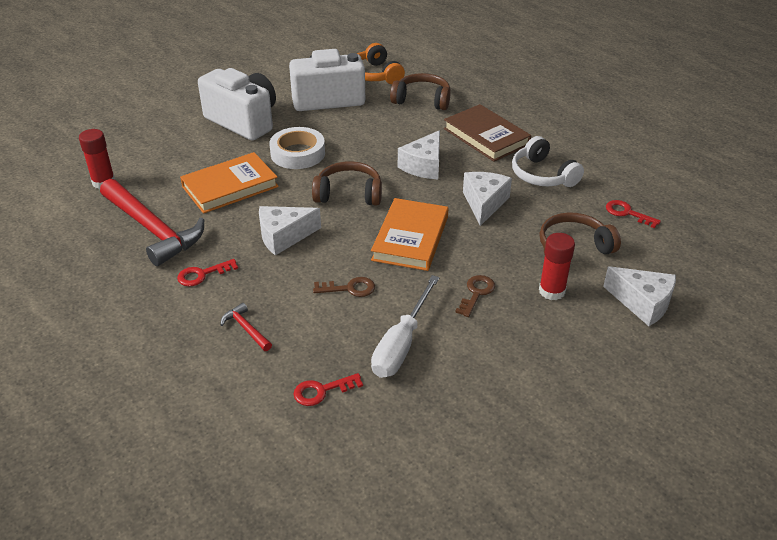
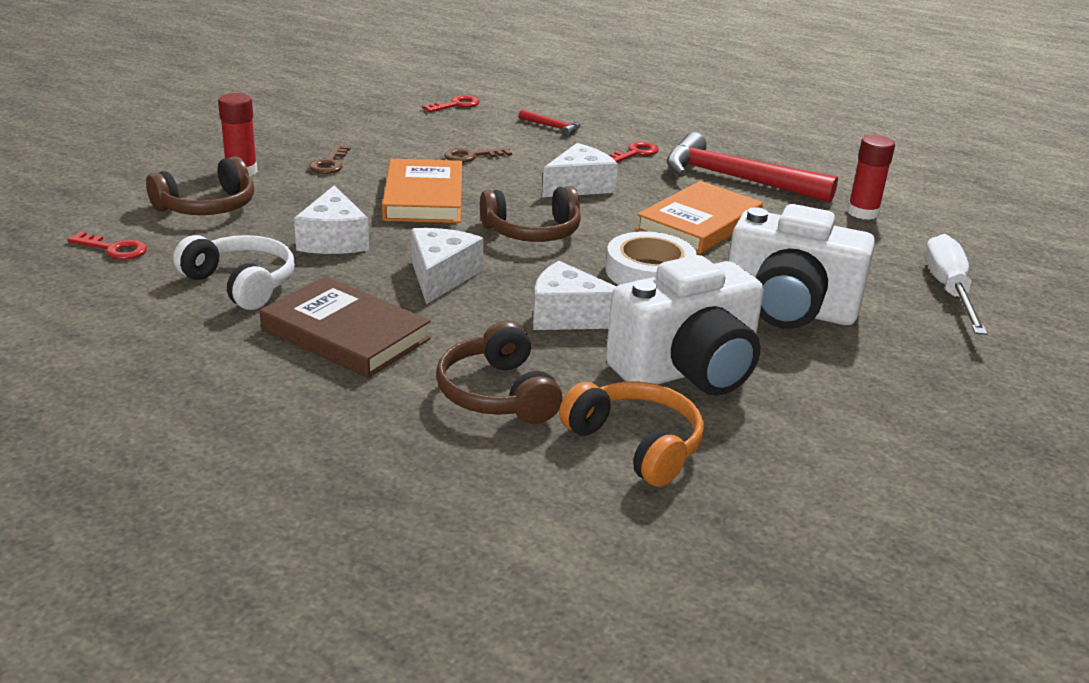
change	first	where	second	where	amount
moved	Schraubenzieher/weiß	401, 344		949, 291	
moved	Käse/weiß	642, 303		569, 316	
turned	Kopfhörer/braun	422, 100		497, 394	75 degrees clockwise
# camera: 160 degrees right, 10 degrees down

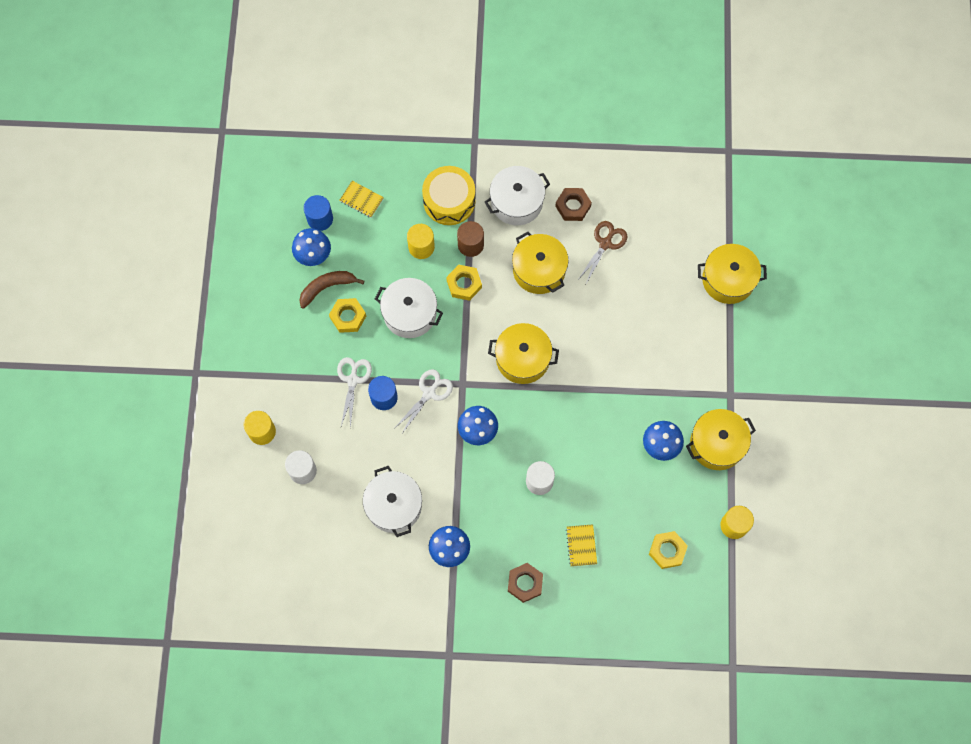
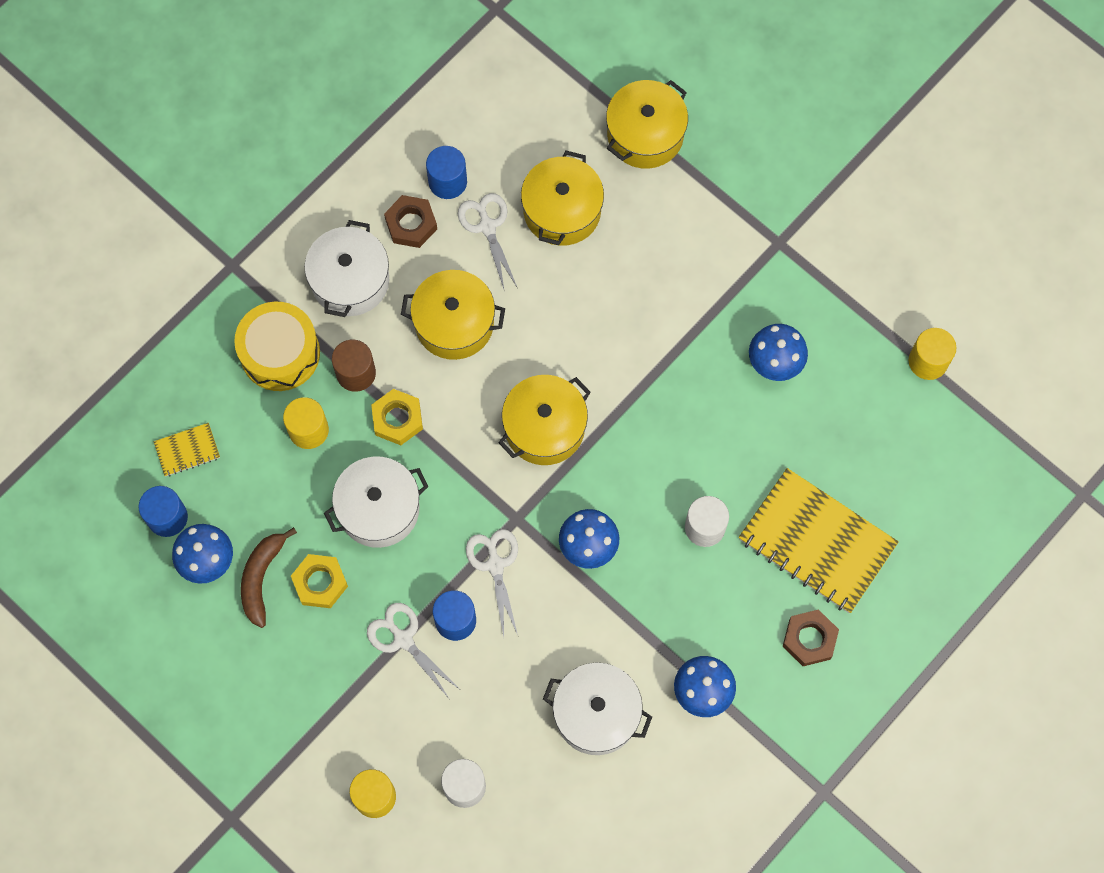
change	first	where	second	where	amount
removed	Sechskantmutter/gelb	667, 551			
added			Vollzylinder/blau	447, 182	
moved	Kochtopf/gelb	717, 444		562, 211	
recoloured	Schere/braun	605, 243	Schere/weiß	487, 226	
resized	Notizbuch/gelb	581, 545		817, 542	x2.27
# camera: 50 degrees left, 0 degrees up

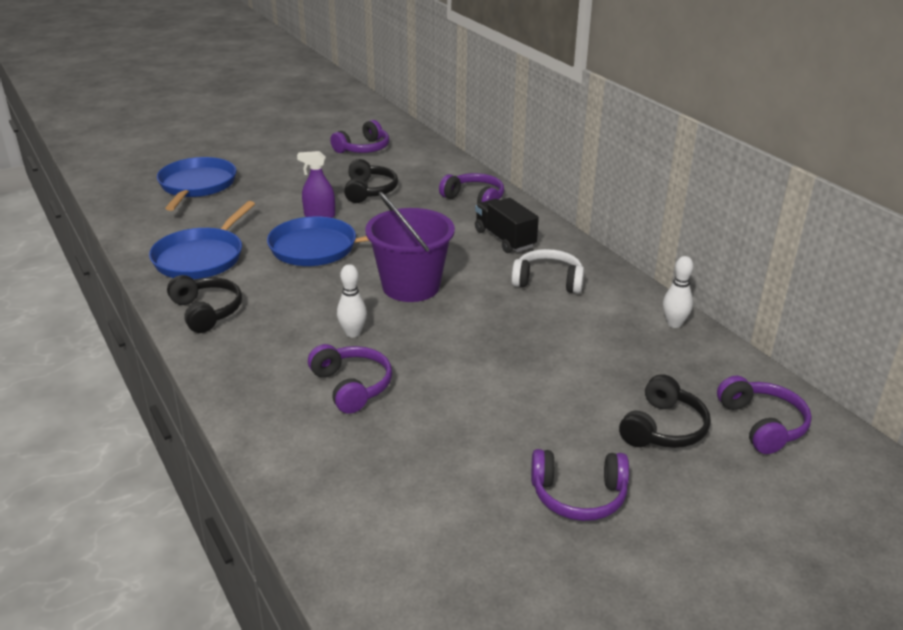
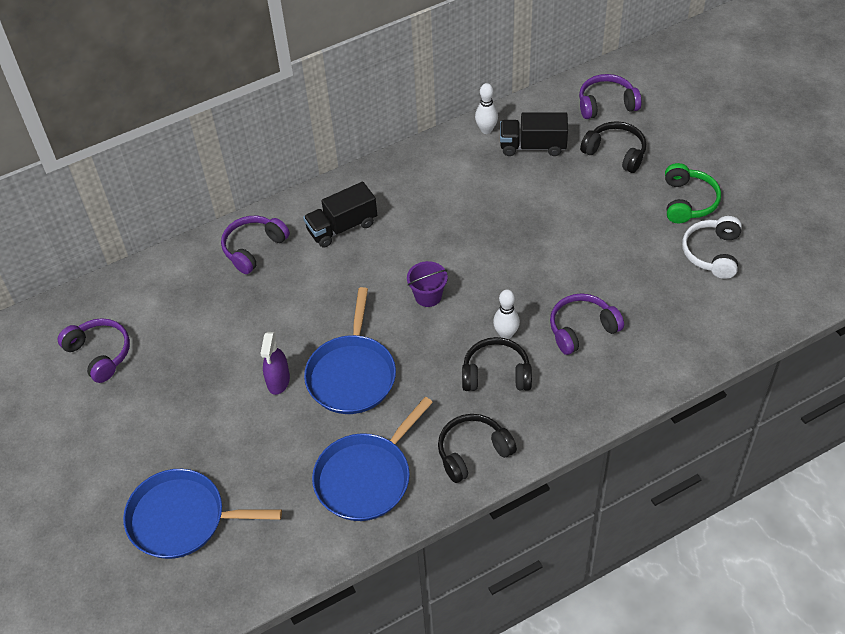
change	first	where	second	where	amount
added			Lastwagen/schwarz	533, 146	
moved	Kopfhörer/schwarz	369, 191		496, 374	
moved	Kopfhörer/weiß	548, 281		712, 253	
recoloured	Kopfhörer/lila	578, 496	Kopfhörer/grün	688, 201	
turned	Pfanne/blau	201, 257		366, 477	105 degrees clockwise
resized	Eimer/lila	411, 286		428, 296	x0.50
# camera: 85 degrees left, 20 degrees up

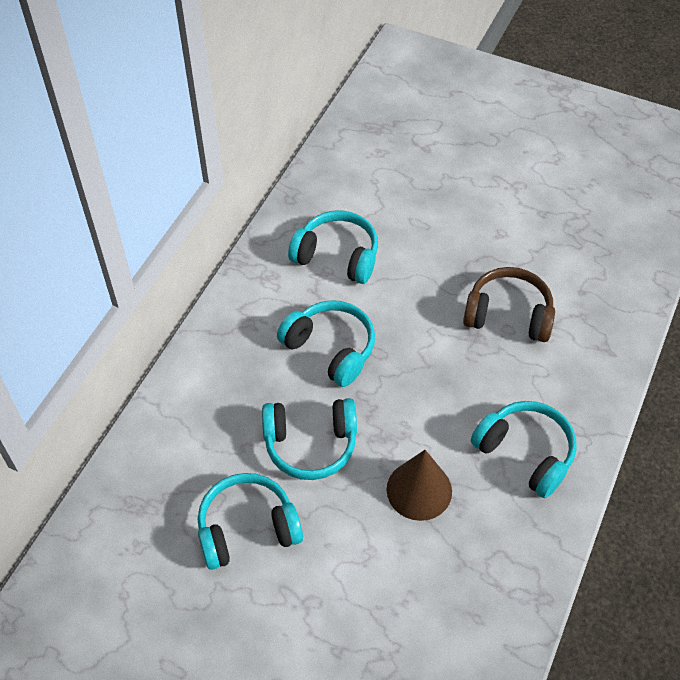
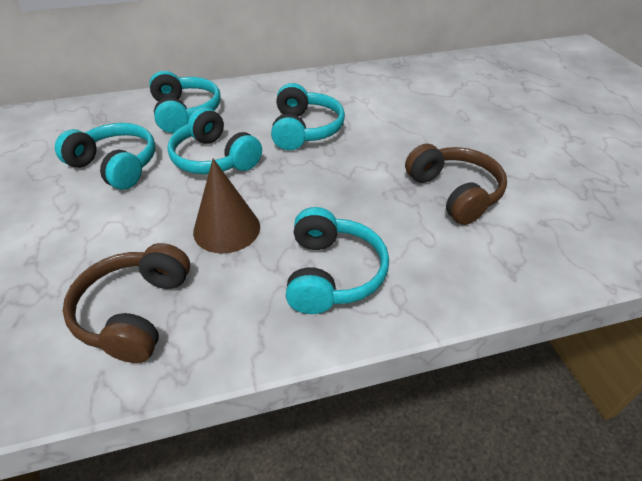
change	first	where	second	where	amount
added			Kopfhörer/braun	135, 312	
moved	Kopfhörer/türkis	337, 256		185, 112	
# camera: 50 degrees right, 10 degrees down

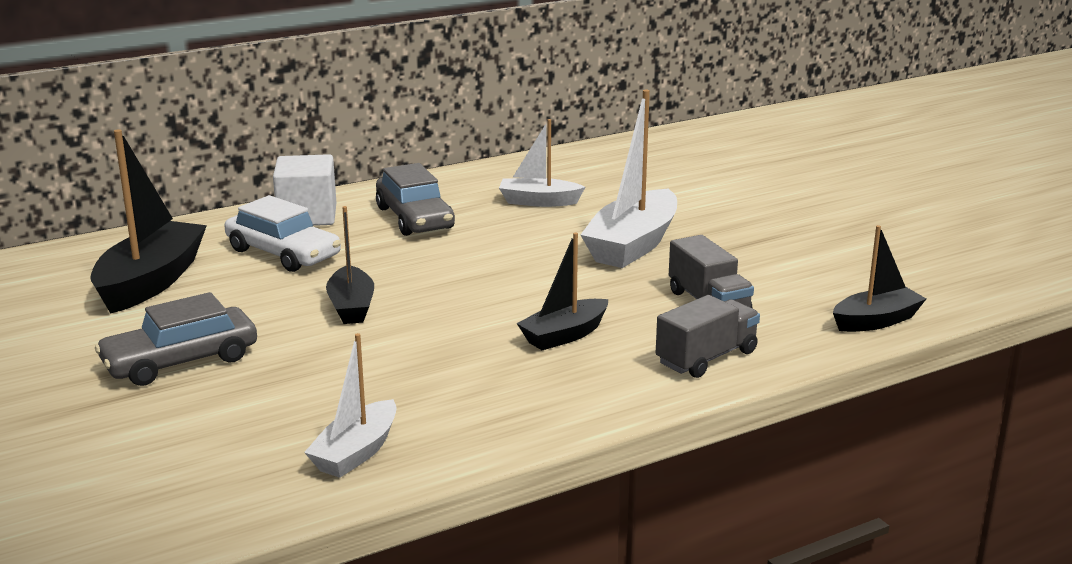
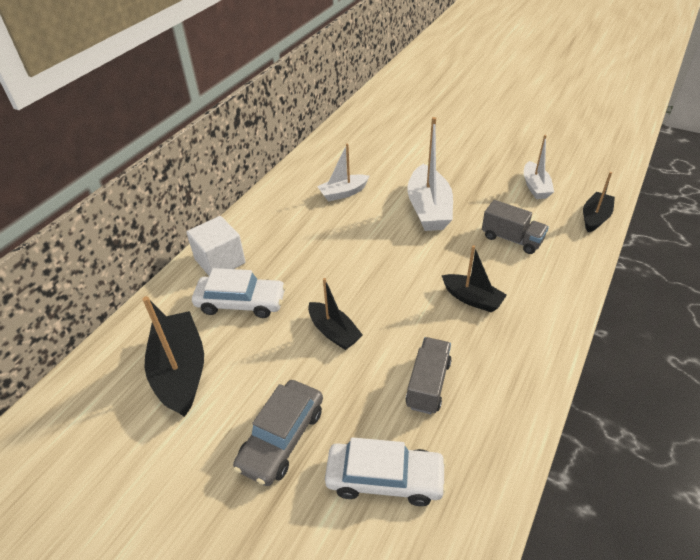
change	first	where	second	where	amount
removed	Auto/grau	415, 218			
added			Auto/weiß	385, 479	
moved	Boot/weiß	356, 452		535, 187	
moved	Lastwagen/grau	706, 358		428, 384	
turned	Boot/schwarz	564, 335		472, 299	75 degrees counterclockwise
# camera: 30 degrees left, 20 degrees up

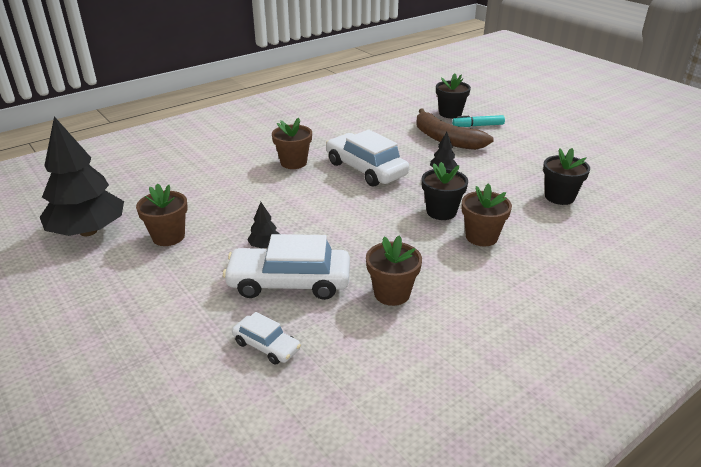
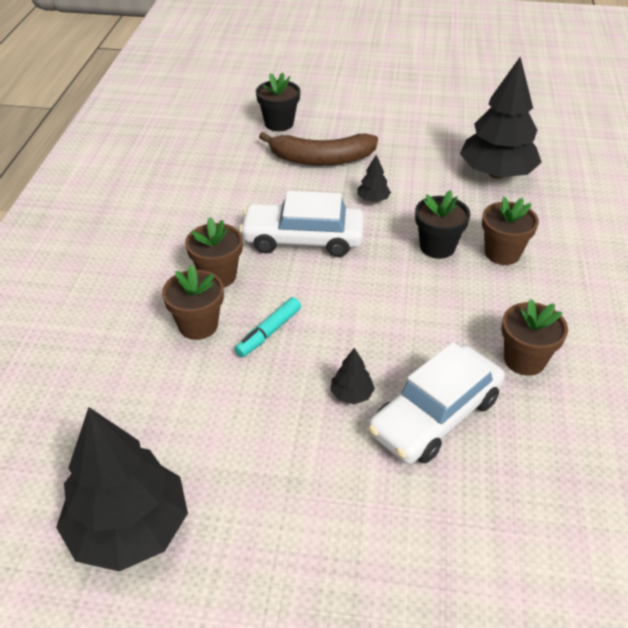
change	first	where	second	where	amount
removed	Auto/weiß	266, 346			
moved	Blumentopf/braun	168, 237		198, 325	
moved	Filzstift/türkis	478, 126		268, 332	
replaced	Blumentopf/schwarz	559, 197	Baum/schwarz	496, 173	
# camera: 45 degrees left, 10 degrees up

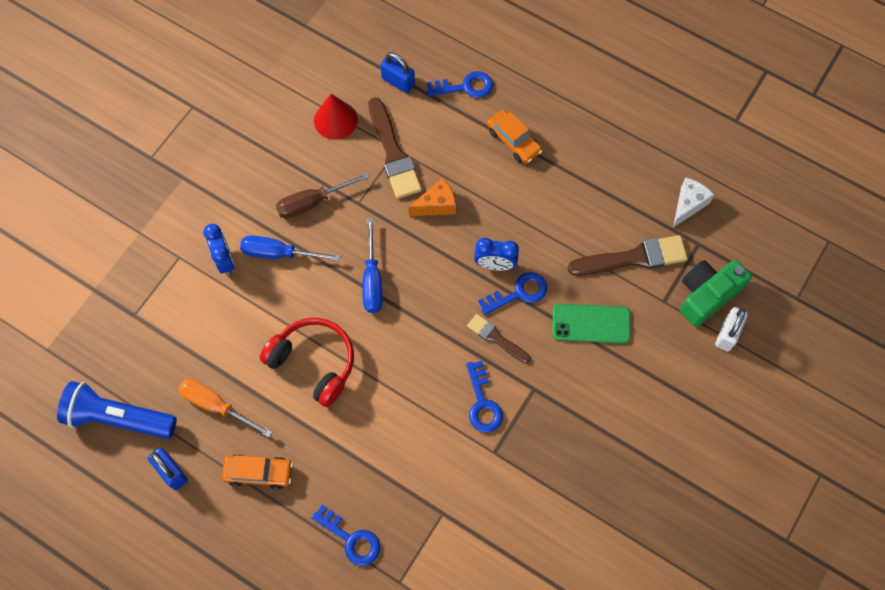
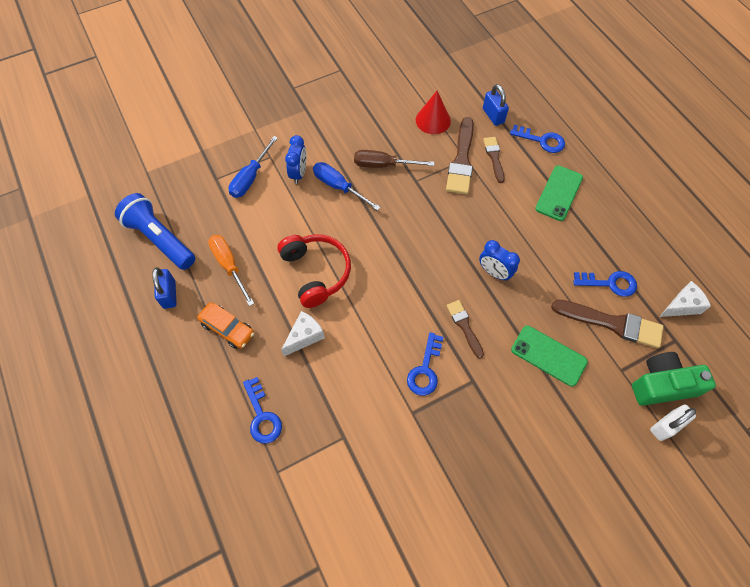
change	first	where	second	where	amount
removed	Käse/orange	436, 205			
added			Käse/weiß	304, 336	
added			Pinsel/braun	494, 157	
moved	Schraubenzieher/blau	372, 280		251, 178	
moved	Schlüssel/blau	519, 293		610, 283	
replaced	Auto/orange	514, 141	Handy/grün	558, 193	
# camera: 30 degrees right, 5 degrees down

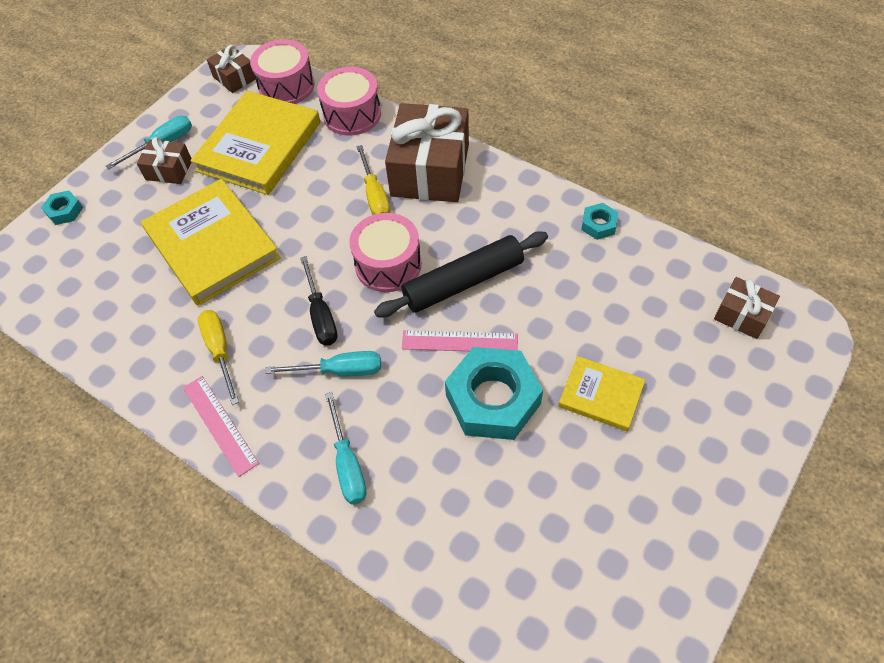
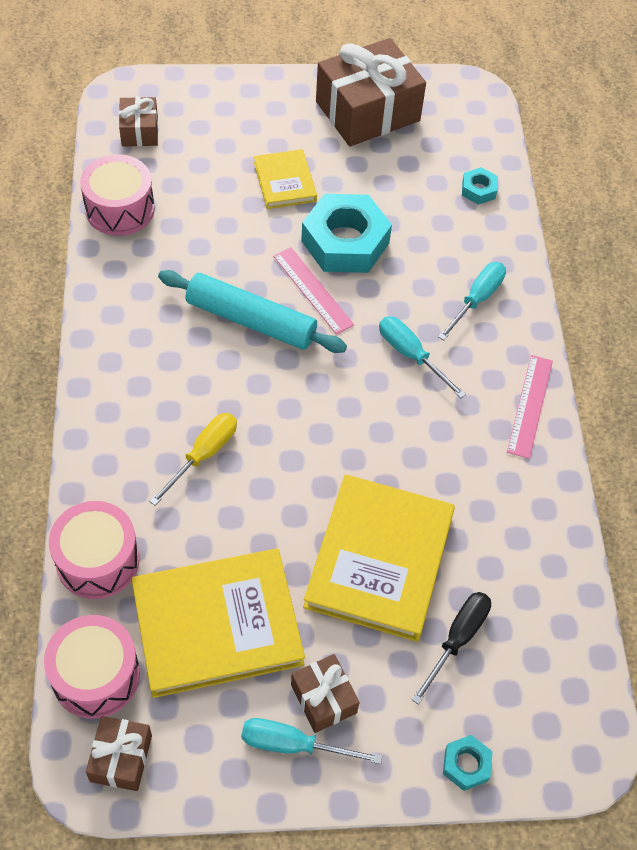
change	first	where	second	where	amount
removed	Schraubenzieher/gelb	220, 351			
moved	Schraubenzieher/schwarz	321, 315		457, 639	
moved	Trommel/rosa	388, 264		120, 209	
moved	Geschenk/braun	430, 170		367, 111	
moved	Sechskantmutter/türkis	598, 225		478, 190	
recoloured	Nudelholz/schwarz	463, 282	Nudelholz/türkis	251, 321	
# camera: 135 degrees left, 0 degrees up

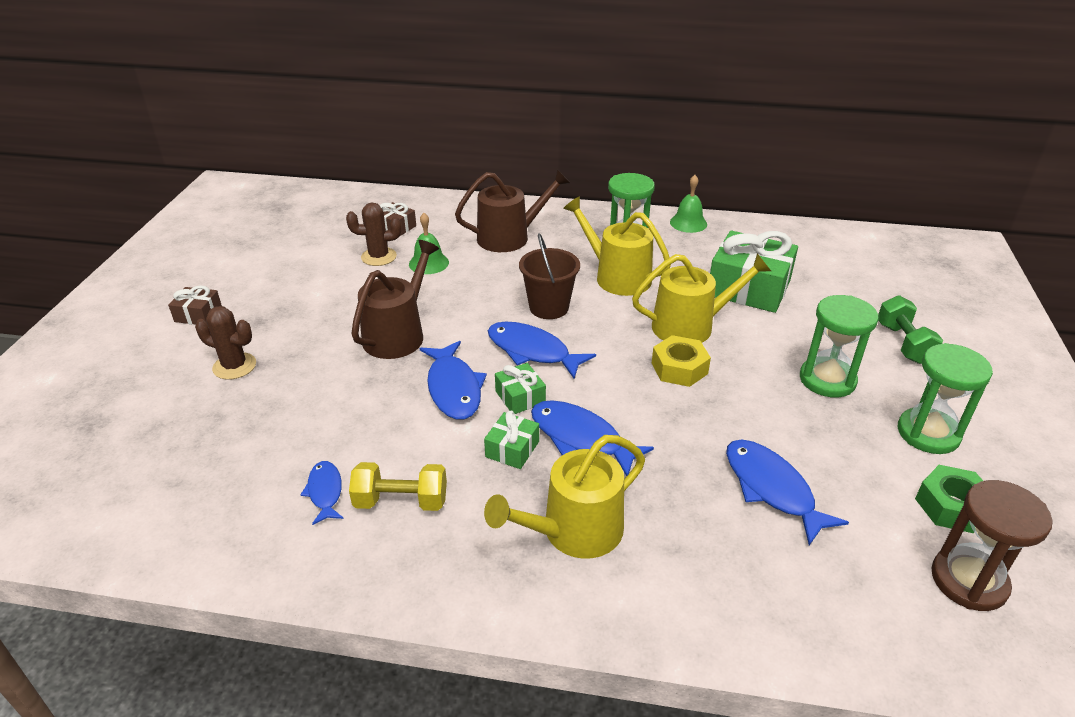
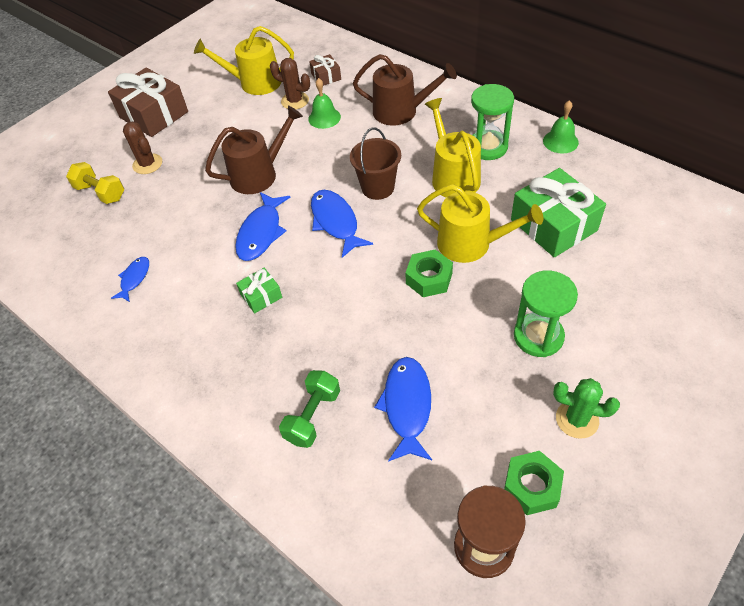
change	first	where	second	where	amount
removed	Geschenk/grün	520, 397			
removed	Fisch/blau	581, 438			
moved	Hantel/gelb	401, 501		100, 193	
moved	Gießkanne/gelb	574, 531		255, 82	
moved	Hantel/grün	903, 343		313, 416	
replaced	Sanduhr/grün	928, 433	Kaktus/grün	577, 419	
recoloured	Sechskantmutter/gelb	679, 368	Sechskantmutter/grün	429, 278	
resized	Geschenk/braun	198, 314		154, 115	x2.05
# camera: 35 degrees right, 15 degrees up

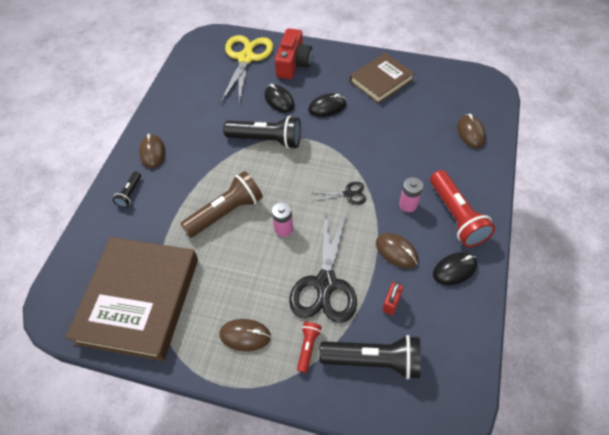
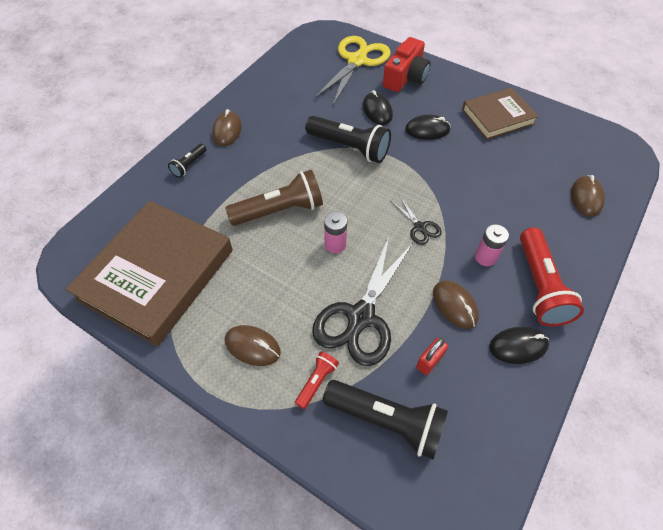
change	first	where	second	where	amount
turned	Schere/schwarz	348, 194		420, 227	45 degrees clockwise
# camera: 15 degrees right, 0 degrees up

